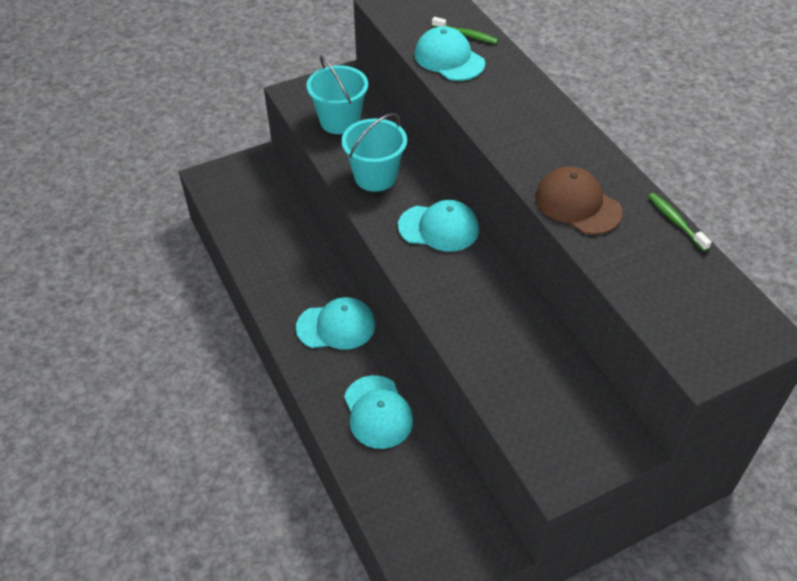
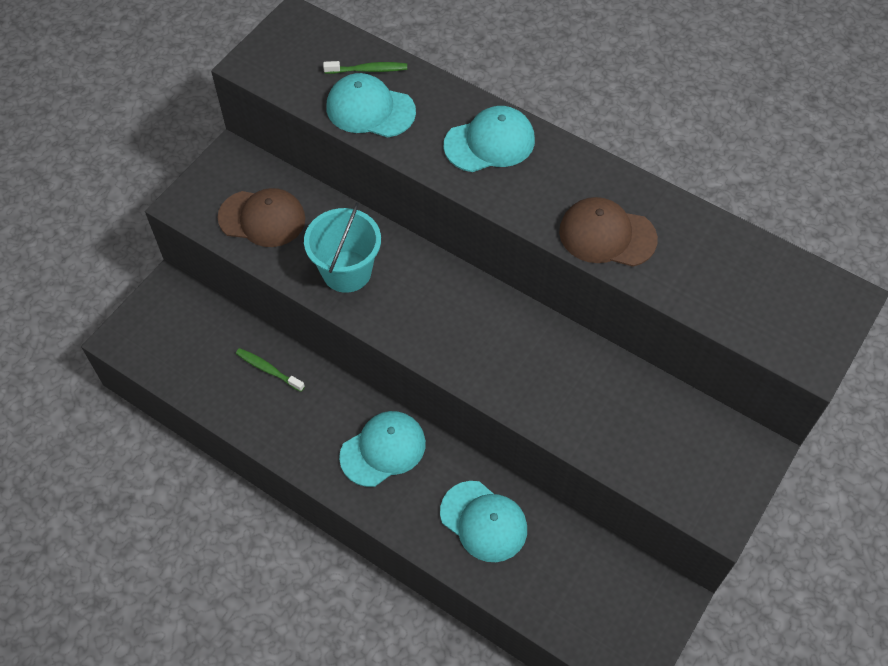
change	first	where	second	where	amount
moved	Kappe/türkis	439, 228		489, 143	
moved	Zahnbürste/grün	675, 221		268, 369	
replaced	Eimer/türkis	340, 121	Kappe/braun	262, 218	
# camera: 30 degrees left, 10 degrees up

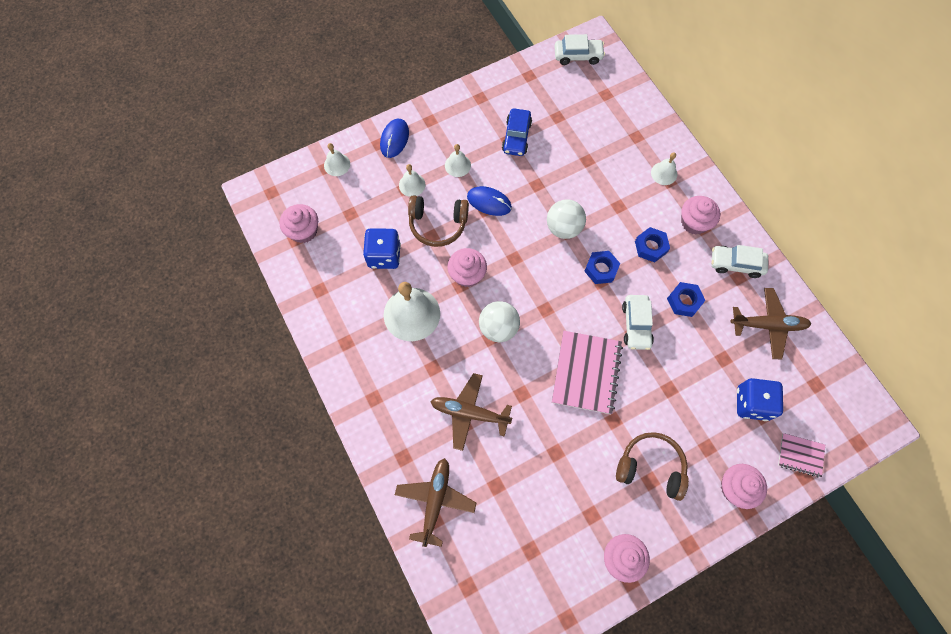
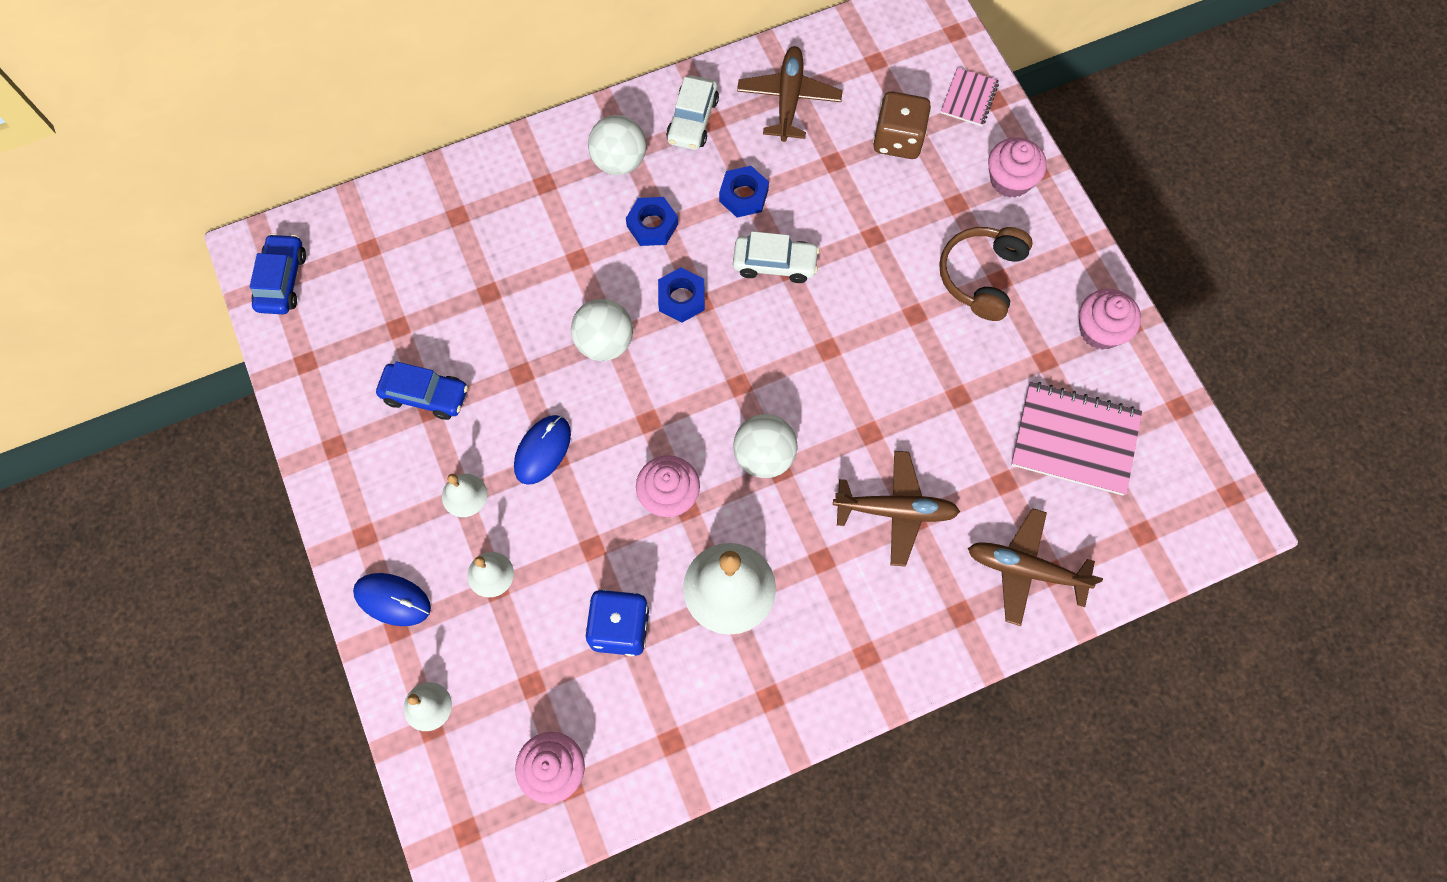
change	first	where	second	where	amount
removed	Kopfhörer/braun	438, 224			
removed	Glocke/weiß	664, 173			
moved	Notizbuch/rosa	586, 373		1074, 439	
replaced	Muffin/rosa	694, 222	Ball/weiß	619, 161	
recoloured	Auto/weiß	578, 56	Auto/blau	282, 280	
recoloured	Spielwürfel/blau	752, 403	Spielwürfel/braun	898, 139	
turned	Flugzeug/braun	469, 413		896, 511	105 degrees counterclockwise
# camera: 85 degrees left, 0 degrees up

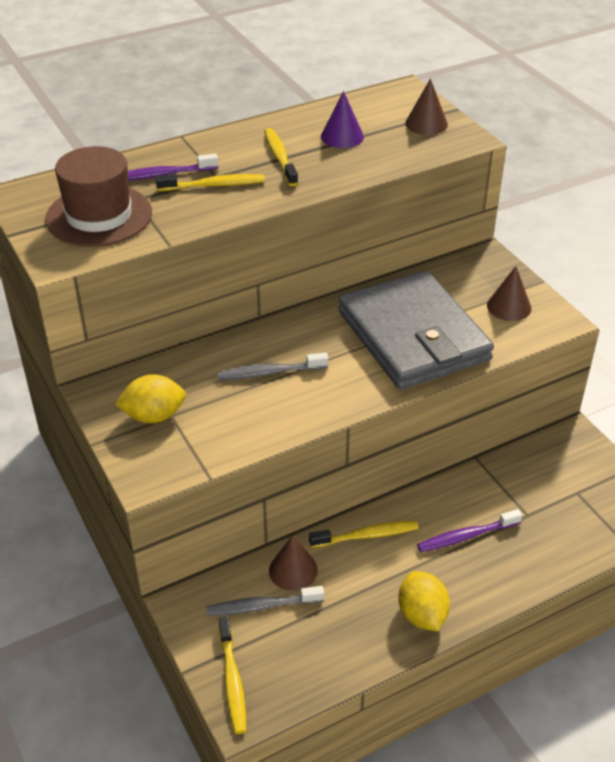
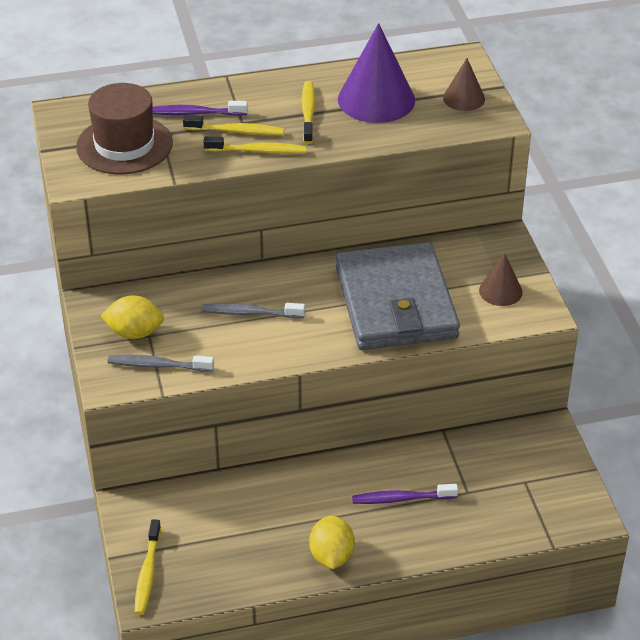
change	first	where	second	where	amount
removed	Kegel/braun	293, 570			
moved	Zahnbürste/grau	261, 606		157, 365	
moved	Zahnbürste/gelb	367, 535		258, 151	
resized	Kegel/lila	342, 136		376, 99	x1.84
# camera: 15 degrees right, 0 degrees up

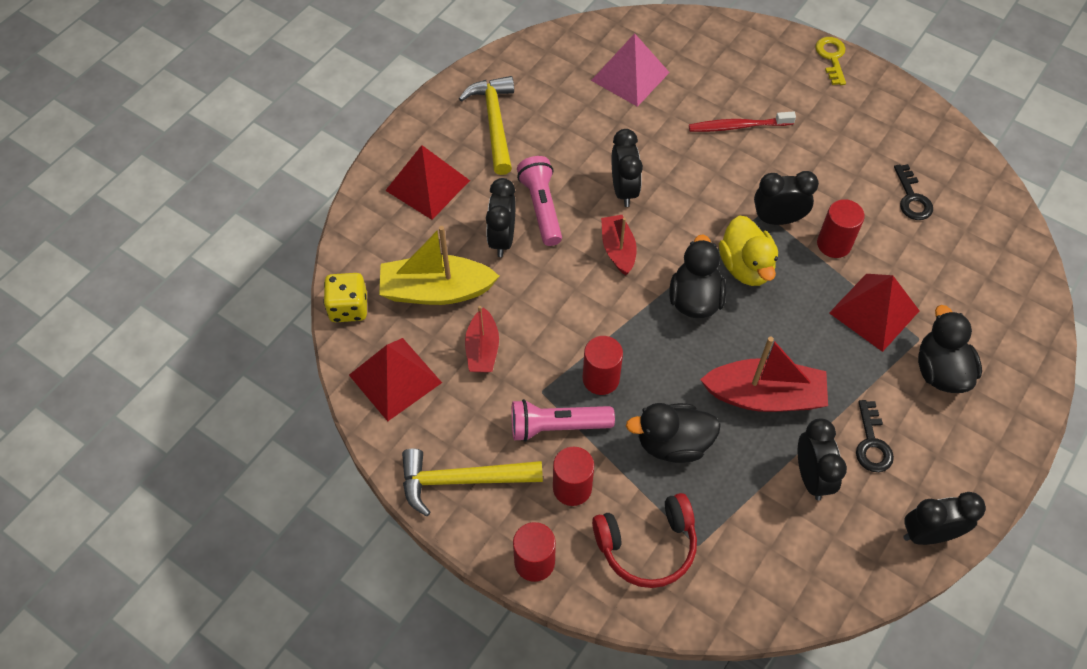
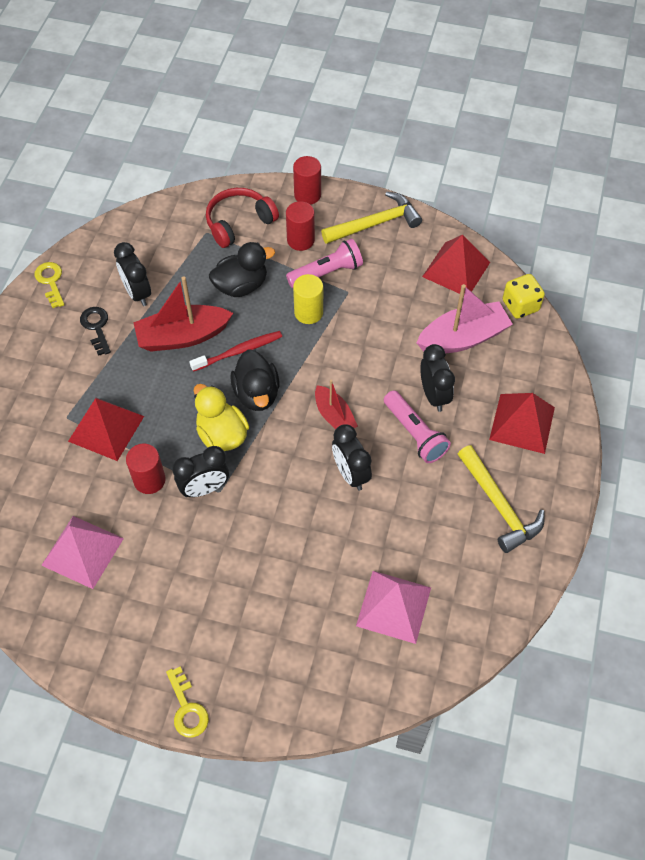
change	first	where	second	where	amount
removed	Boot/rot	482, 349			
removed	Ente/schwarz	940, 371			
moved	Zahnbürste/rot	738, 126		238, 351	
replaced	Schlüssel/schwarz	912, 198	Pyramide/rosa	82, 551	
replaced	Wecker/schwarz	928, 534	Schlüssel/gelb	51, 282	
recoloured	Boot/gelb	436, 291	Boot/rosa	463, 338	
recoloured	Vollzylinder/rot	601, 379	Vollzylinder/gelb	308, 312	
# camera: 160 degrees right, 0 degrees up

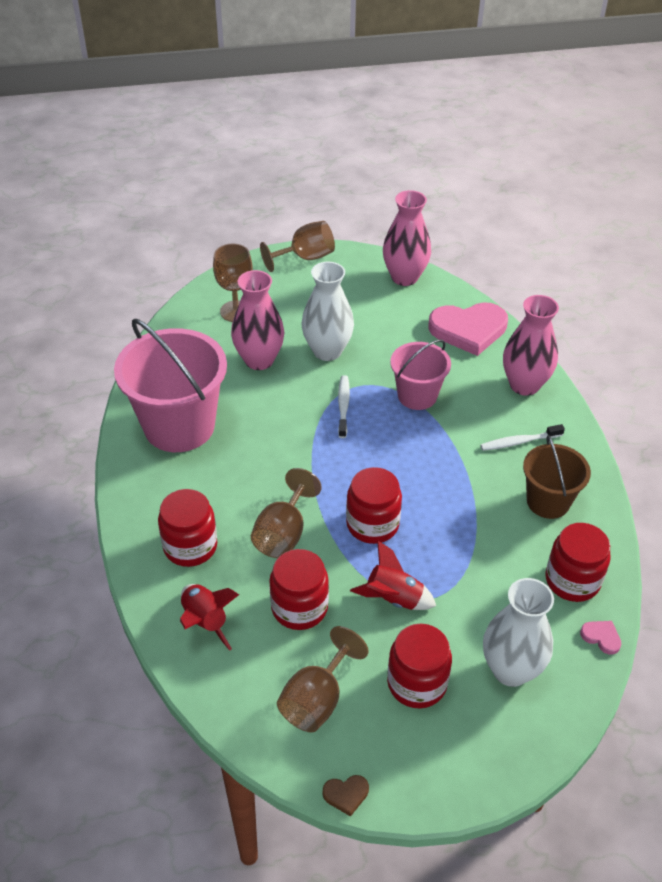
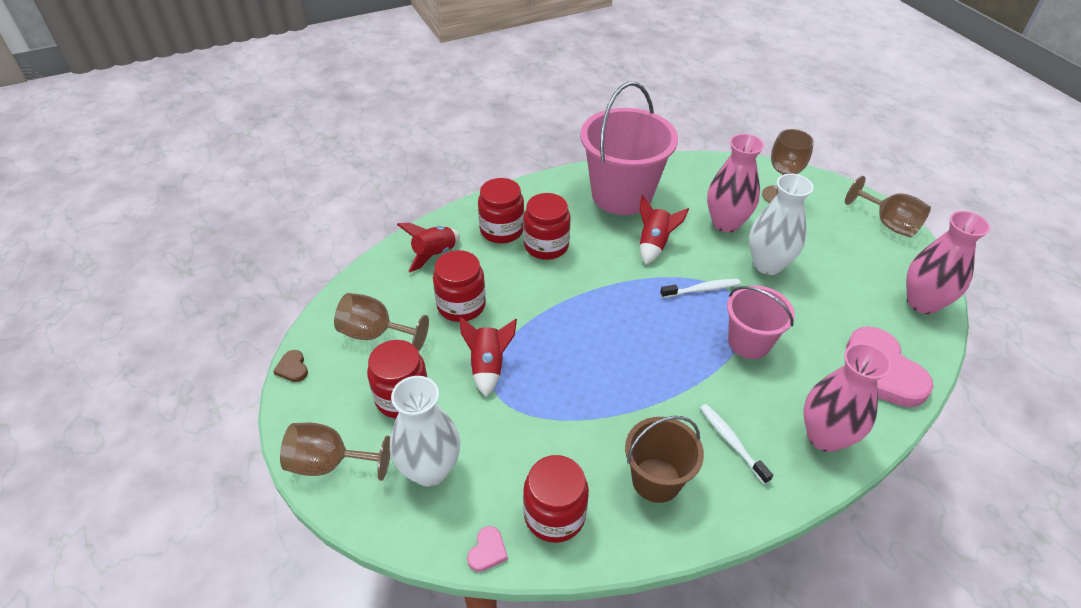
change	first	where	second	where	amount
added			Rakete/rot	654, 244	
moved	Kelch/braun	283, 533		330, 463	
moved	Einmachglas/rot	372, 524		546, 246	
# camera: 75 degrees right, 0 degrees up

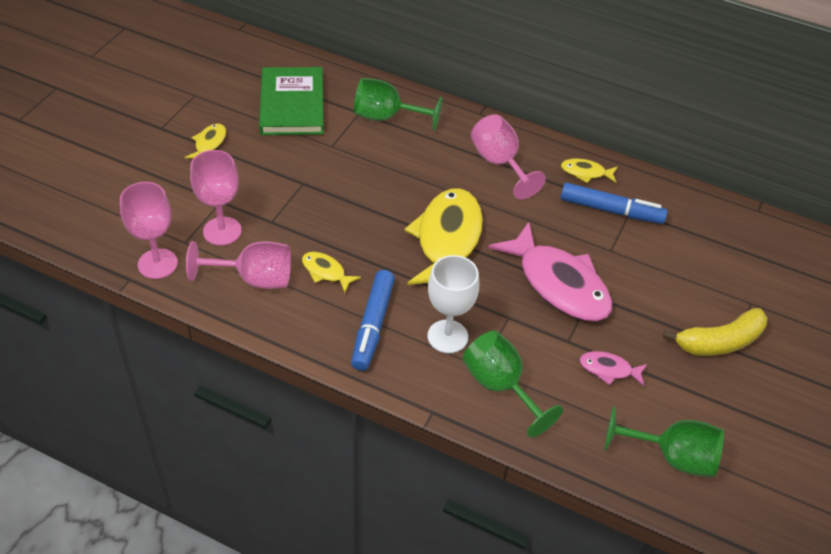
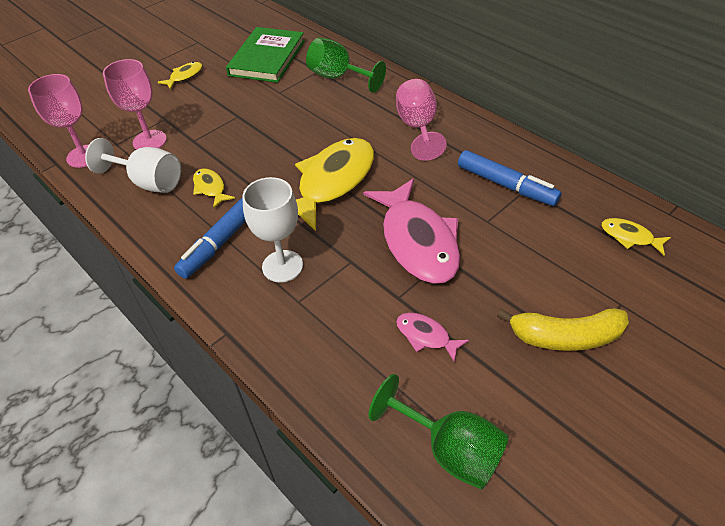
change	first	where	second	where	amount
removed	Kelch/grün	500, 386			
moved	Fisch/gelb	585, 173		629, 237	
recoloured	Kelch/rosa	254, 279	Kelch/weiß	149, 182	
# camera: 25 degrees right, 0 degrees up

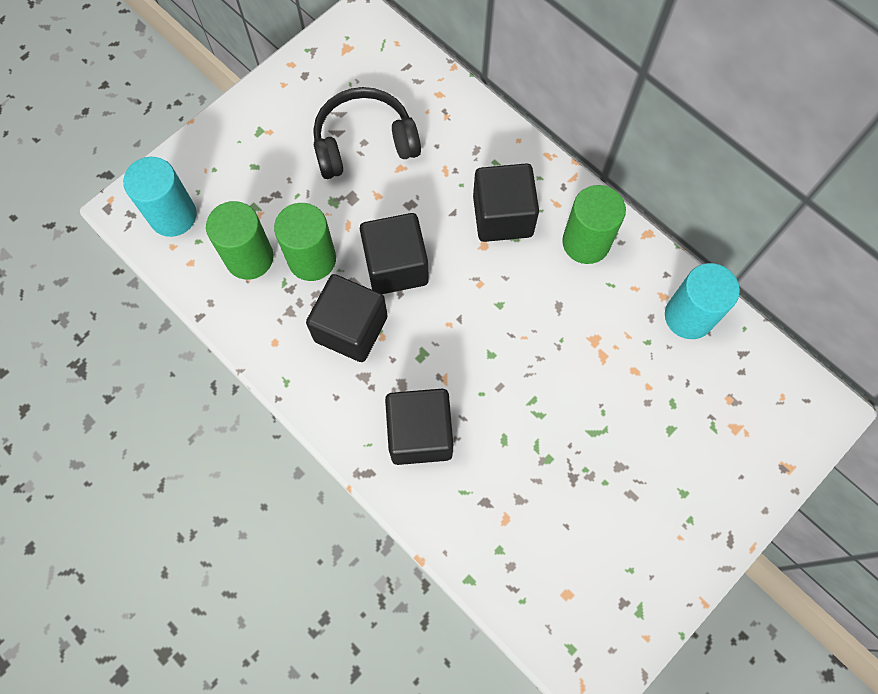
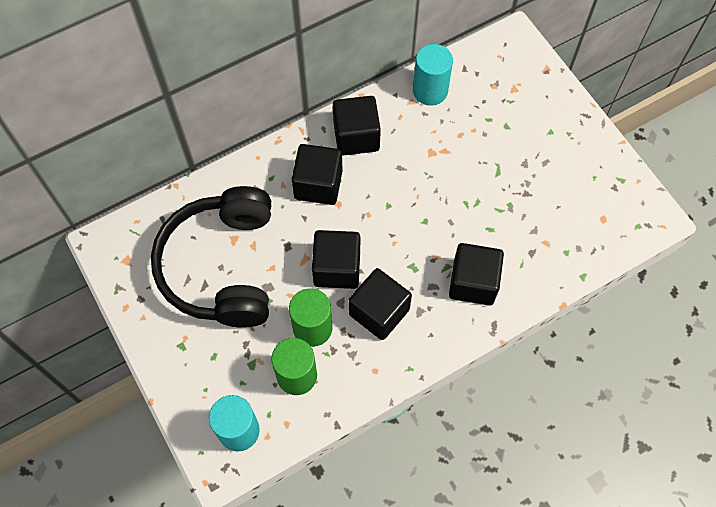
change	first	where	second	where	amount
replaced	Vollzylinder/grün	586, 242	Kubus/schwarz	356, 136	
resized	Kopfhörer/schwarz	364, 143		221, 266	x1.60
# camera: 75 degrees left, 5 degrees down

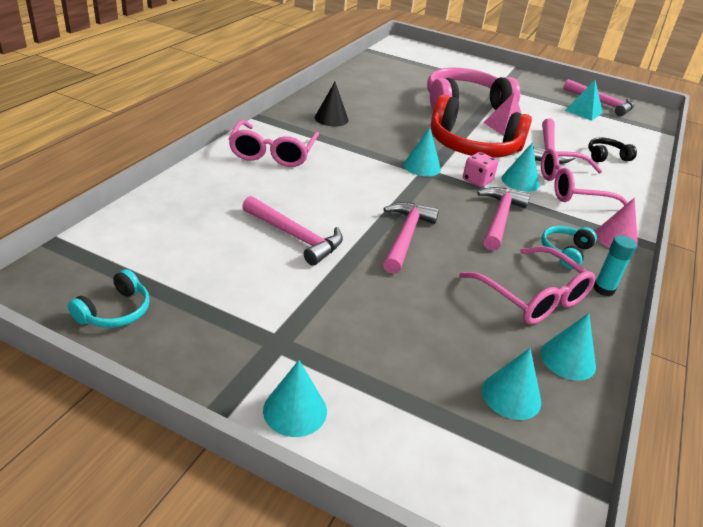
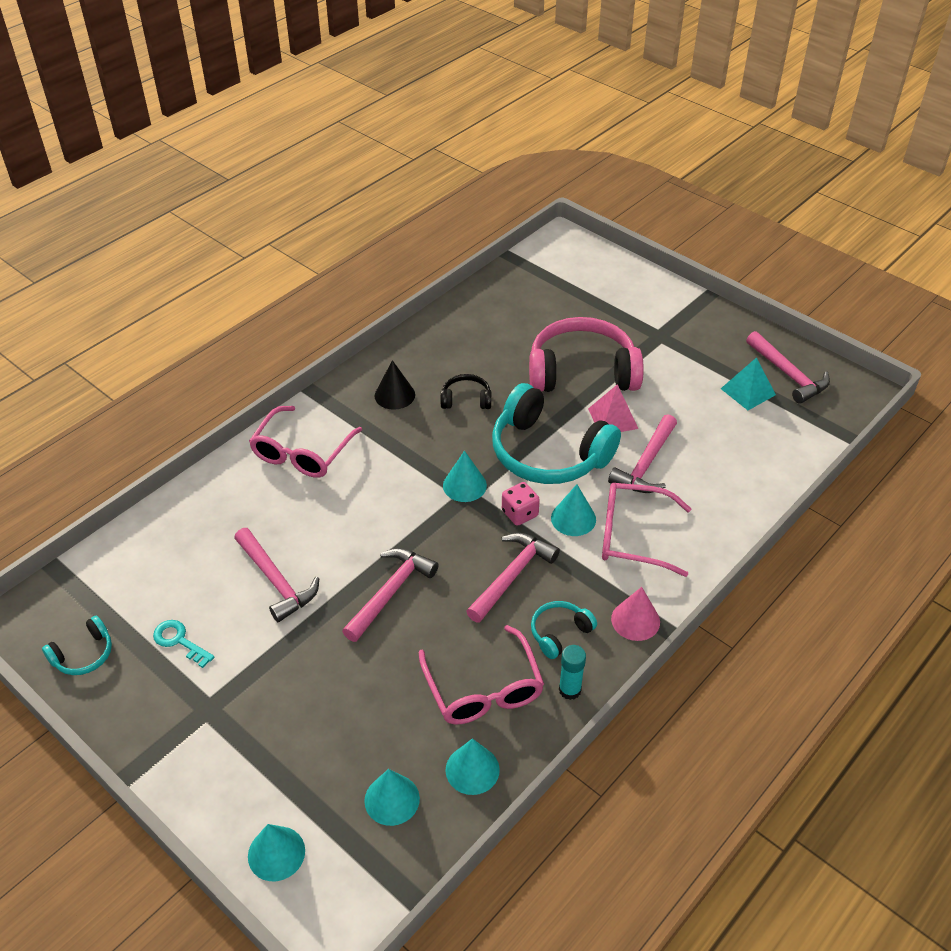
change	first	where	second	where	amount
added			Schlüssel/türkis	179, 641	
moved	Kegel/türkis	295, 410		276, 853	
moved	Kopfhörer/schwarz	606, 156		466, 399	
recoloured	Kopfhörer/rot	473, 146	Kopfhörer/türkis	548, 453	
# camera: 20 degrees right, 10 degrees up

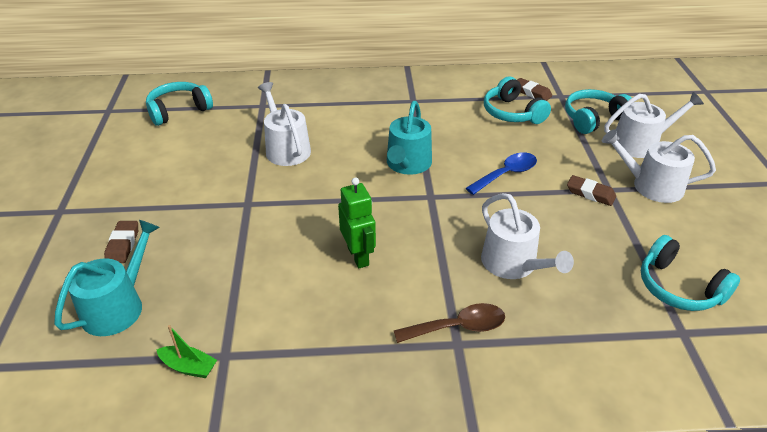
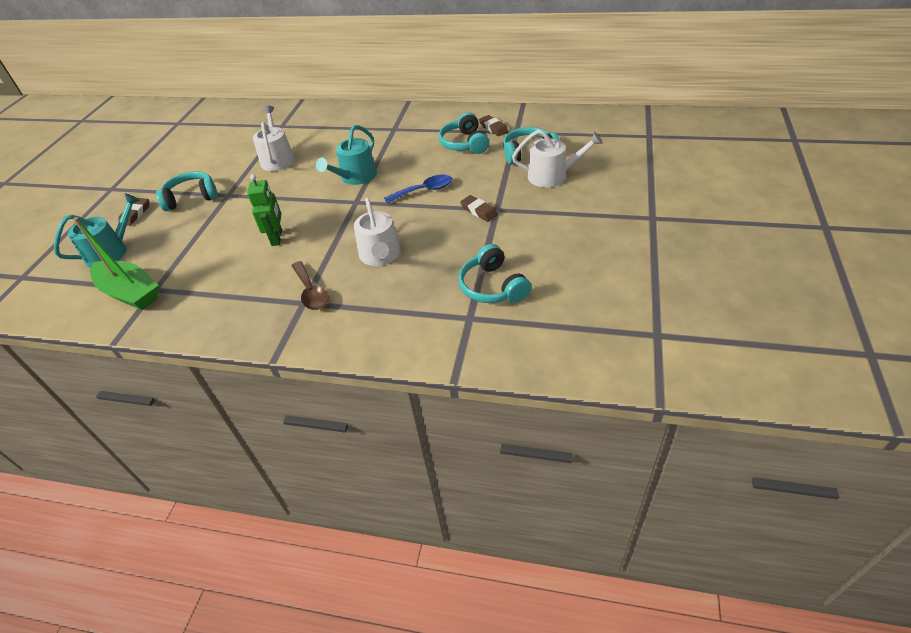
change	first	where	second	where	amount
removed	Gießkanne/weiß	651, 186			
moved	Kopfhörer/türkis	179, 110		191, 198	
turned	Löffel/braun	458, 327		311, 292	60 degrees clockwise
resized	Boot/grün	189, 367		130, 293	x2.14
# camera: 20 degrees right, 5 degrees up

